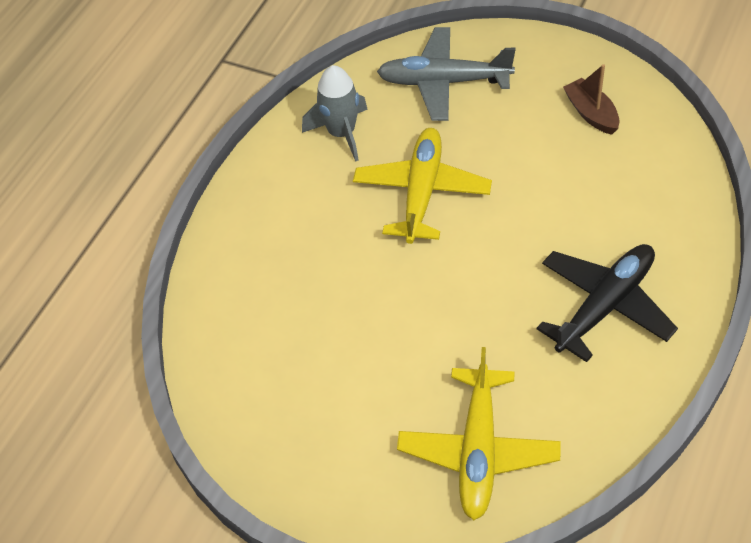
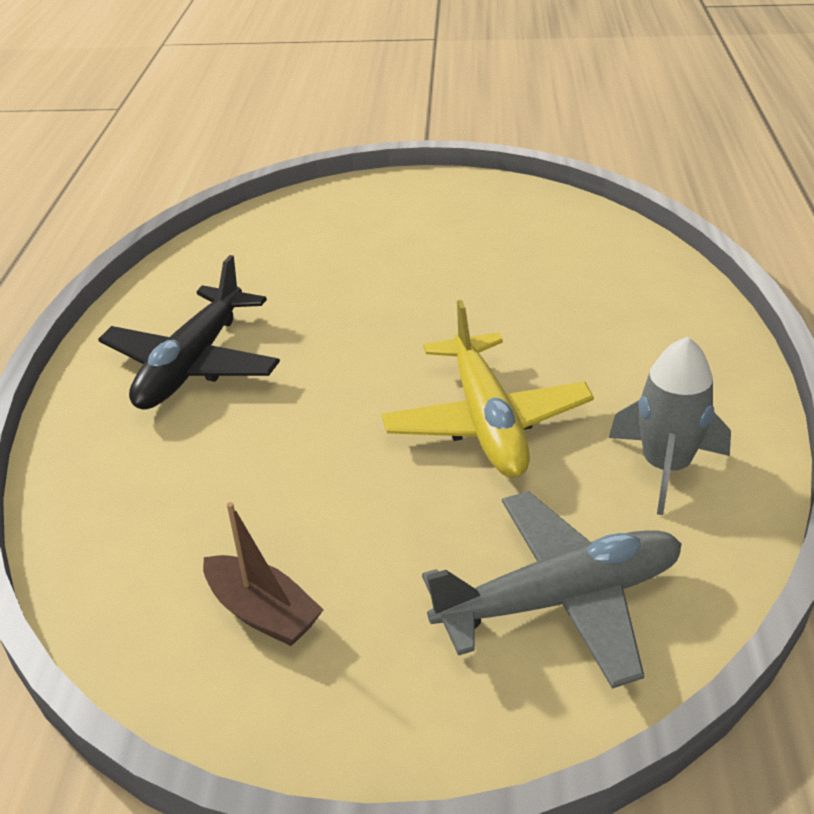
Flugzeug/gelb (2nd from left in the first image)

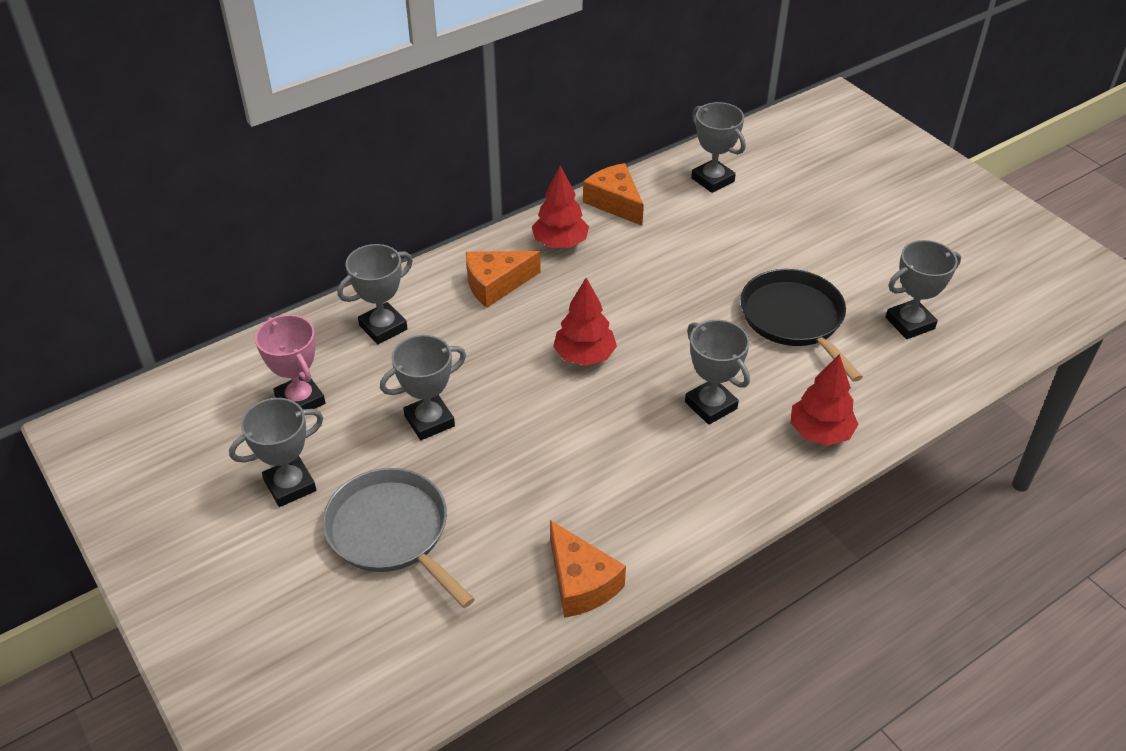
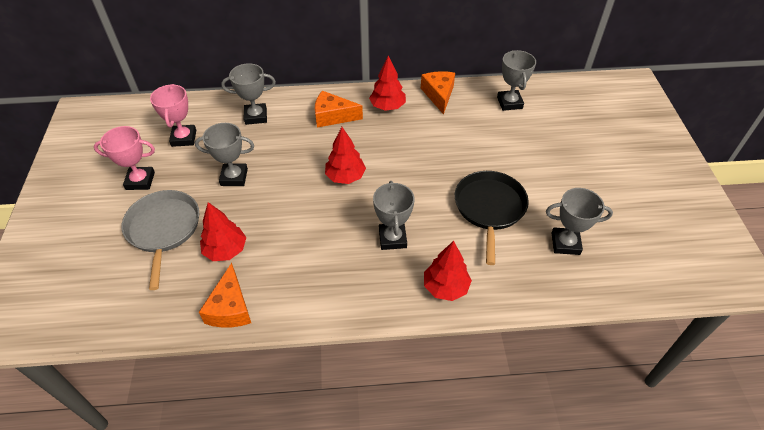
Pokal/rosa (1st from left)
Baum/rot (1st from left)

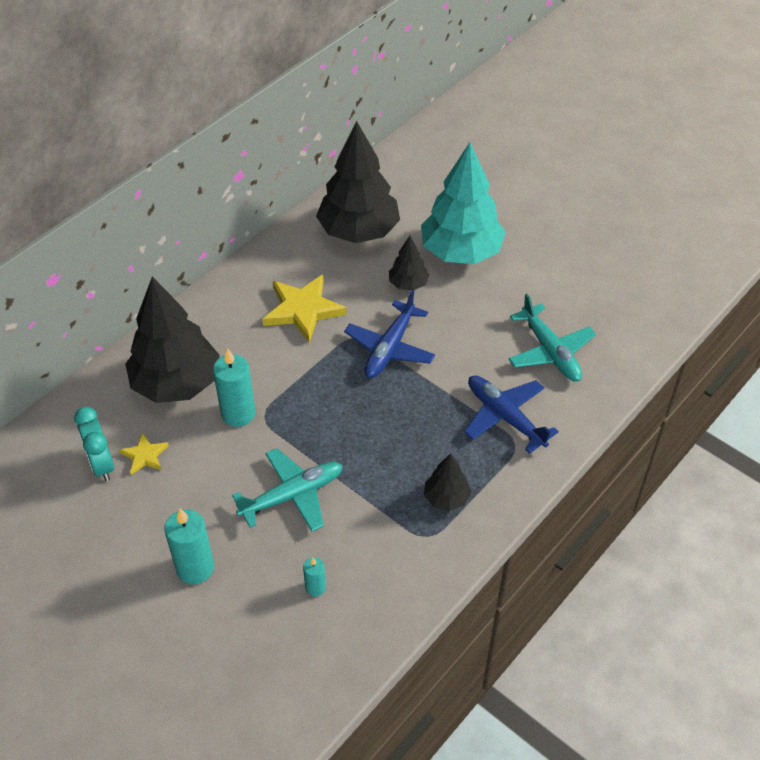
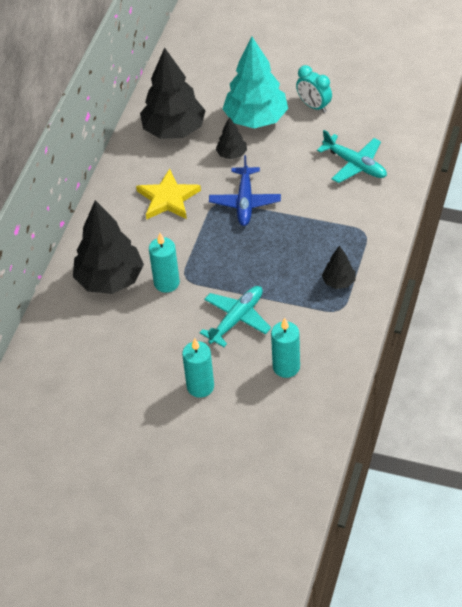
Wecker/türkis
Stern/gelb (1st from left in the first image)
Kerze/türkis (3rd from left)
Flugzeug/blau (2nd from left in the first image)

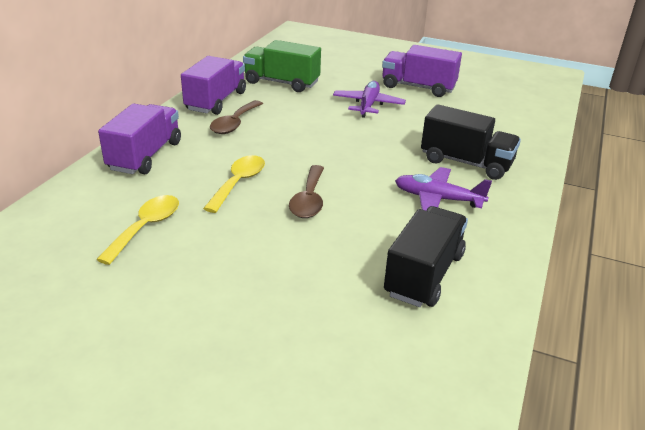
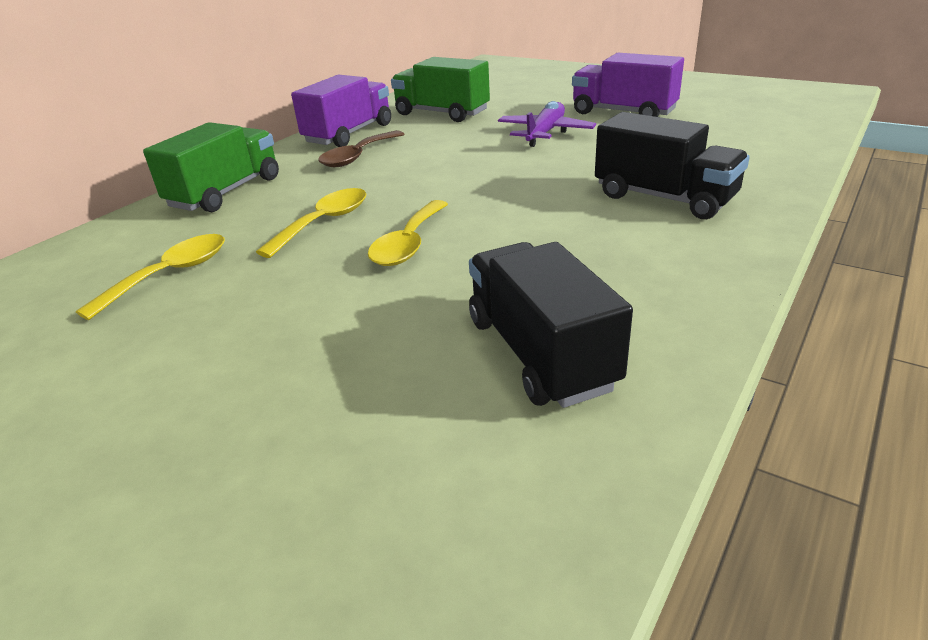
Lastwagen/grün (1st from left)
Löffel/gelb (3rd from left)
Lastwagen/schwarz (1st from left)
Flugzeug/lila (2nd from left in the first image)

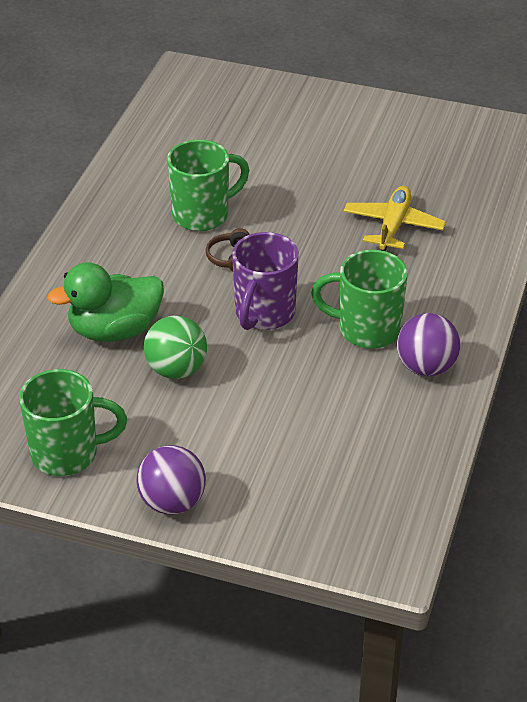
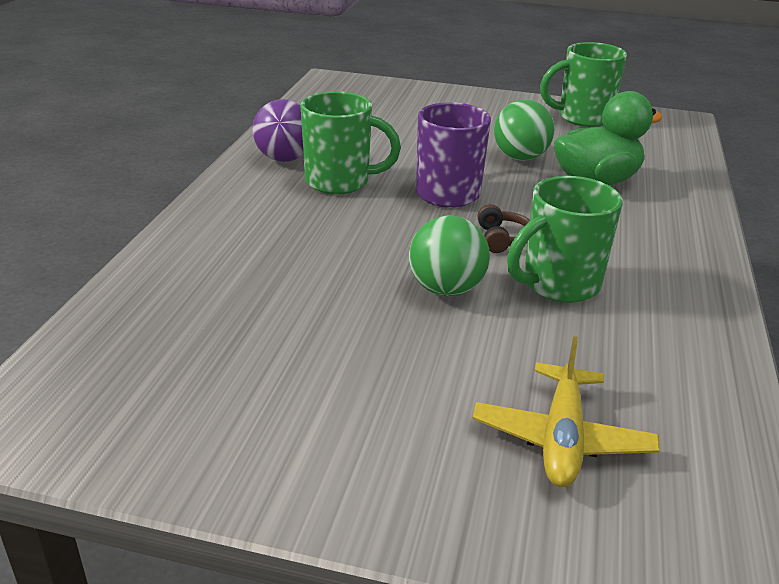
Ball/lila (1st from left in the first image)
Flugzeug/gelb
Ball/grün (1st from left)

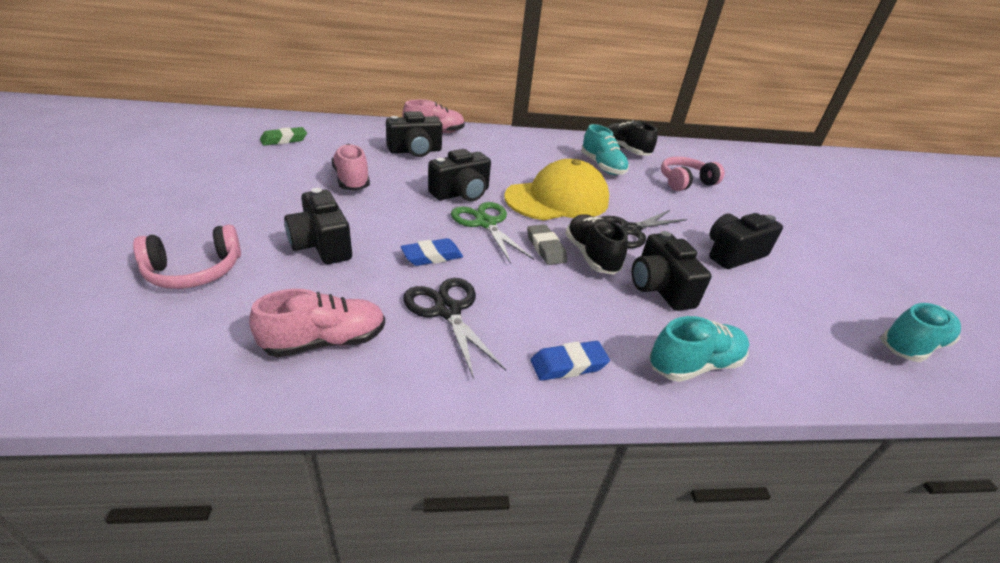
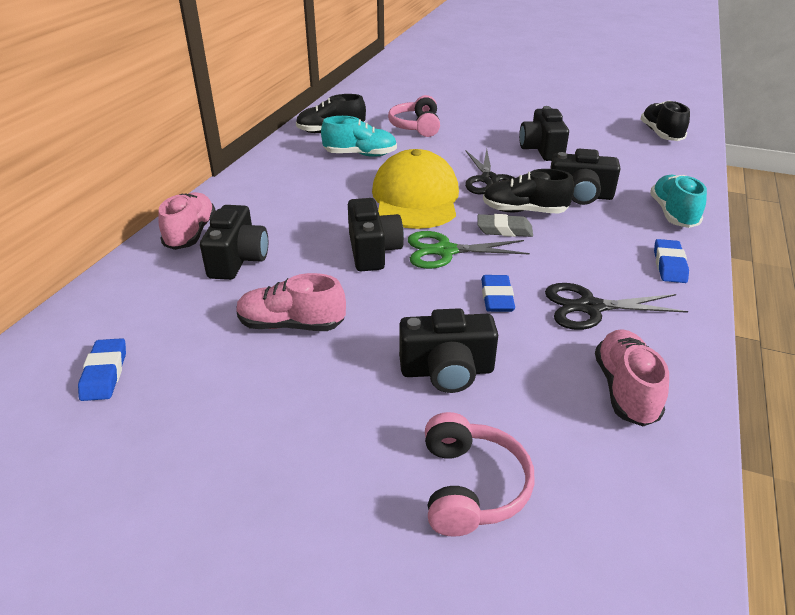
Radiergummi/blau (1st from left)
Schuh/schwarz (3rd from left)

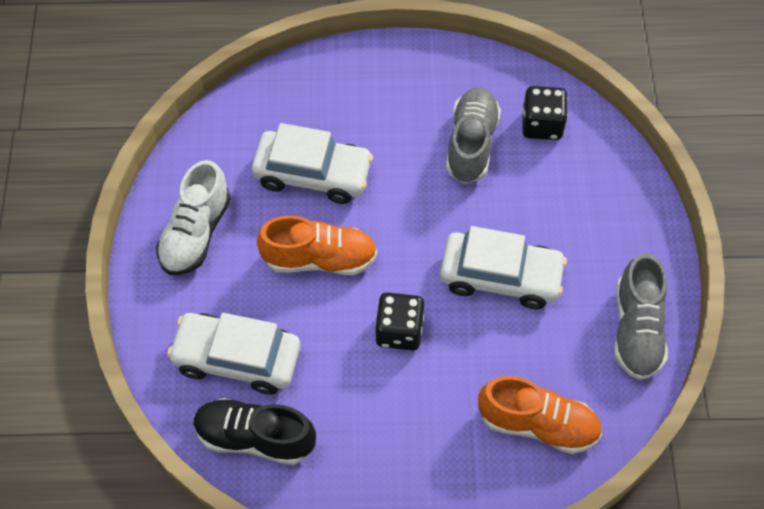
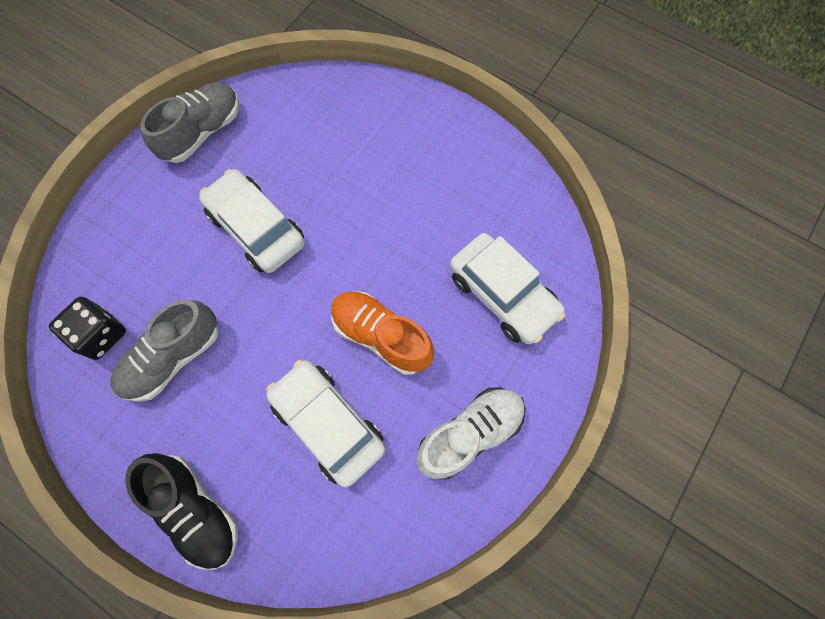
Schuh/schwarz
Spielwürfel/schwarz (1st from left in the first image)
Schuh/orange (2nd from left in the first image)

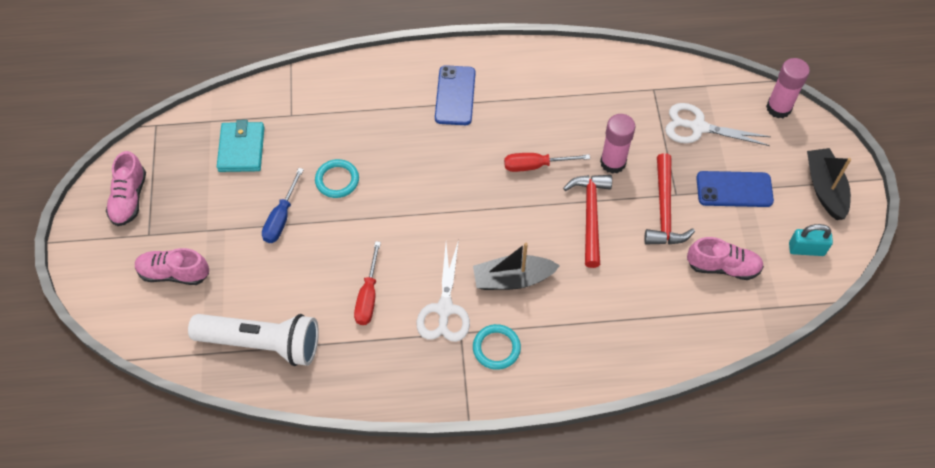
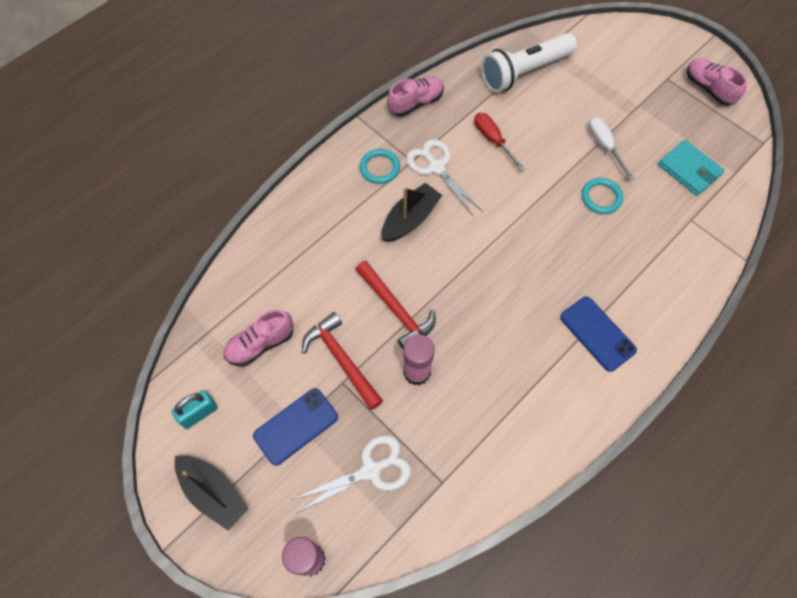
Schuh/rosa (2nd from left)
Schraubenzieher/weiß
Schraubenzieher/rot (2nd from left in the first image)

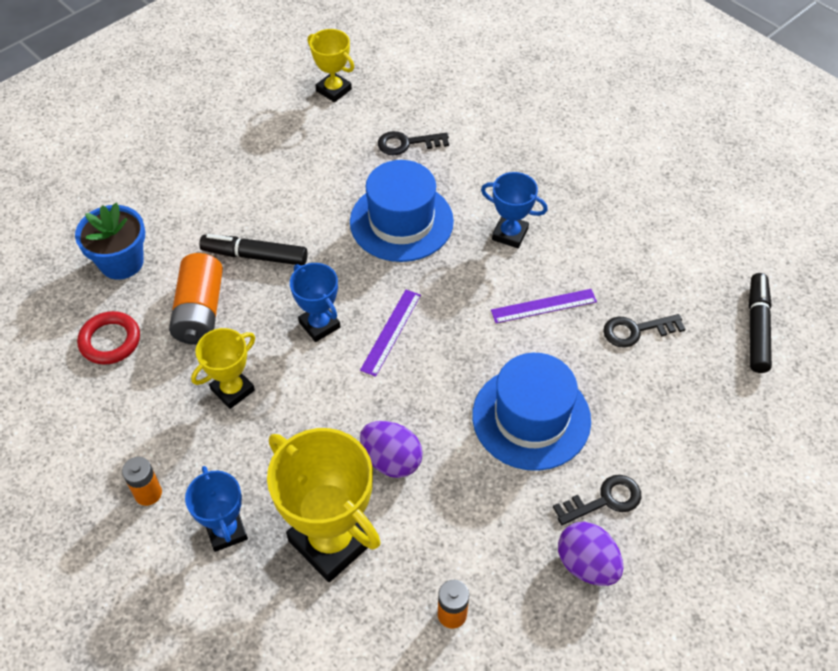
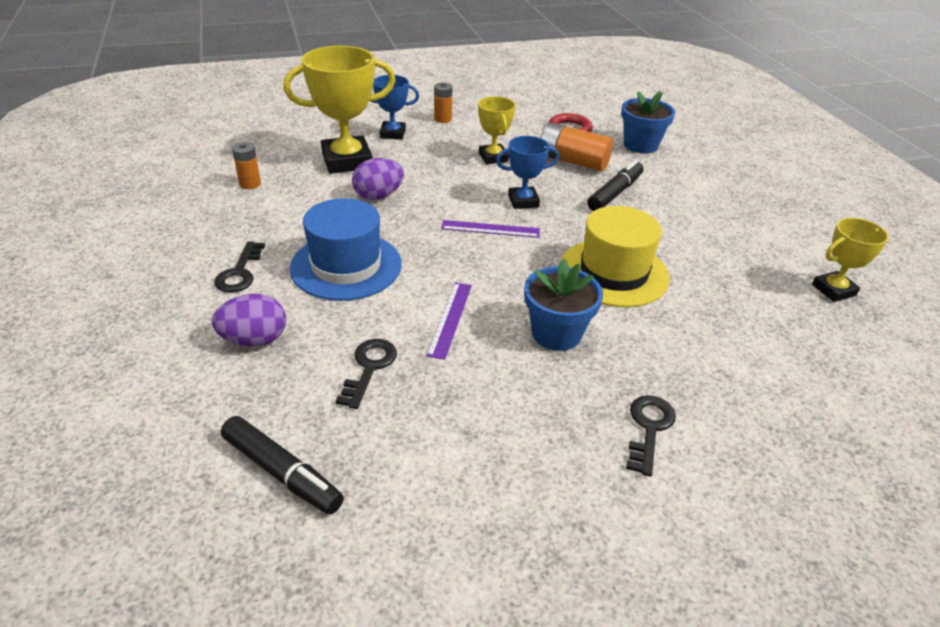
Hut/gelb
Lineal/lila (2nd from left)
Schlüssel/schwarz (3rd from left)
Blumentopf/blau (1st from left)
Ei/lila (1st from left)

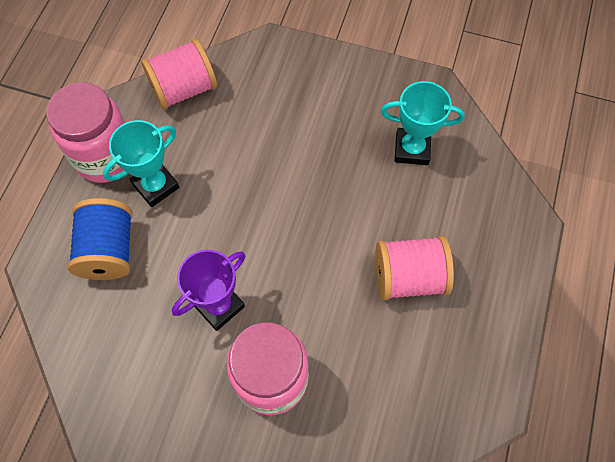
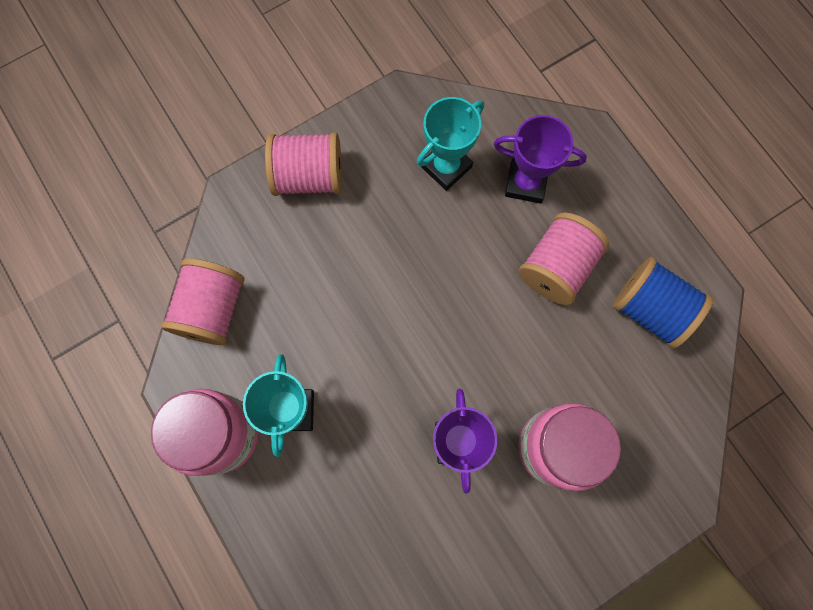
Garnrolle/blau
Garnrolle/rosa (2nd from left)
Pokal/lila (2nd from left)

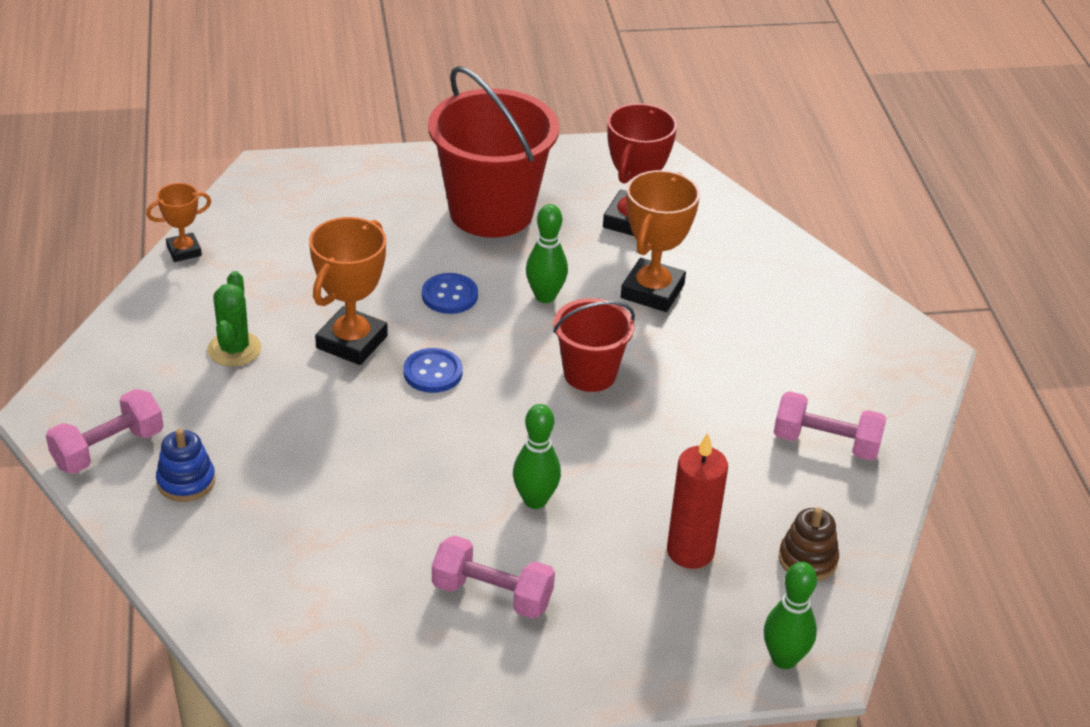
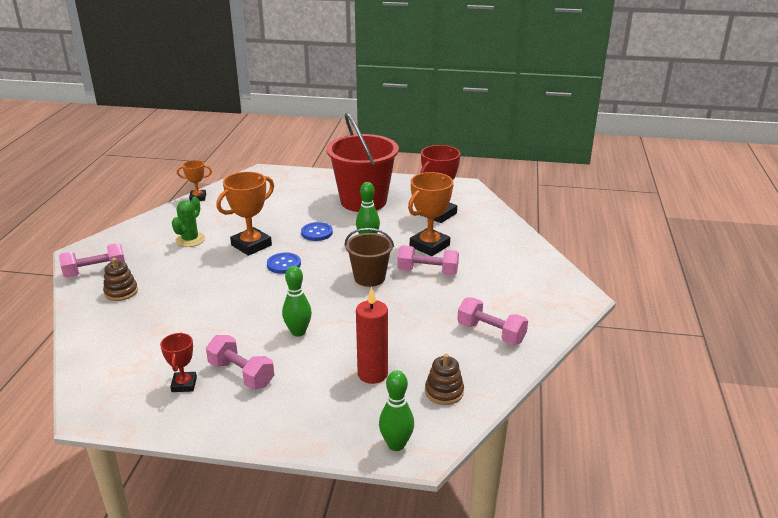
Stapelspielzeug/braun (1st from left)
Eimer/braun
Pokal/rot (1st from left)
Hantel/rosa (3rd from left)

